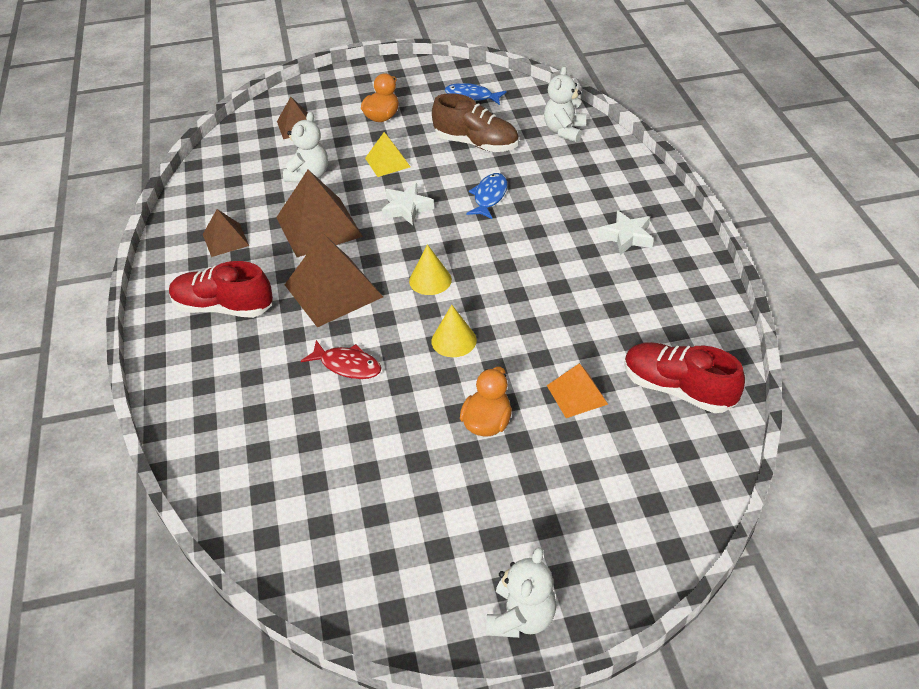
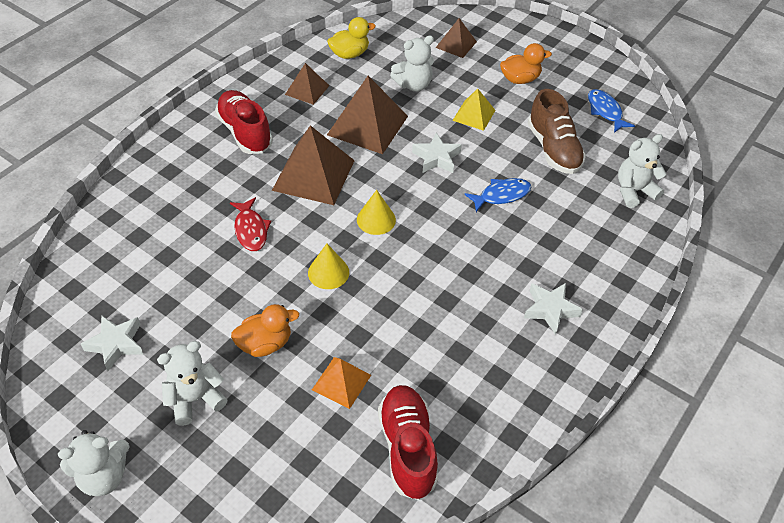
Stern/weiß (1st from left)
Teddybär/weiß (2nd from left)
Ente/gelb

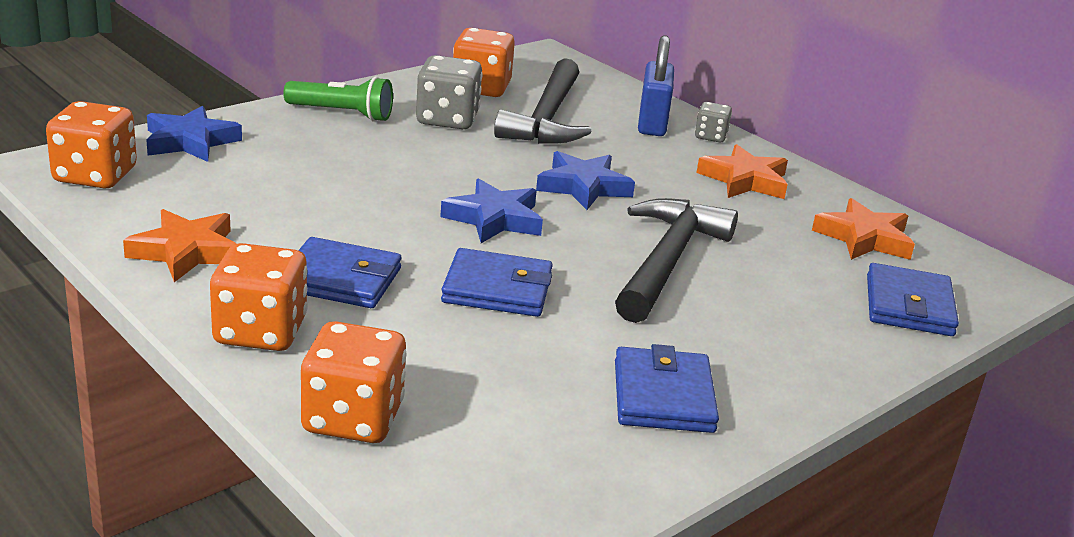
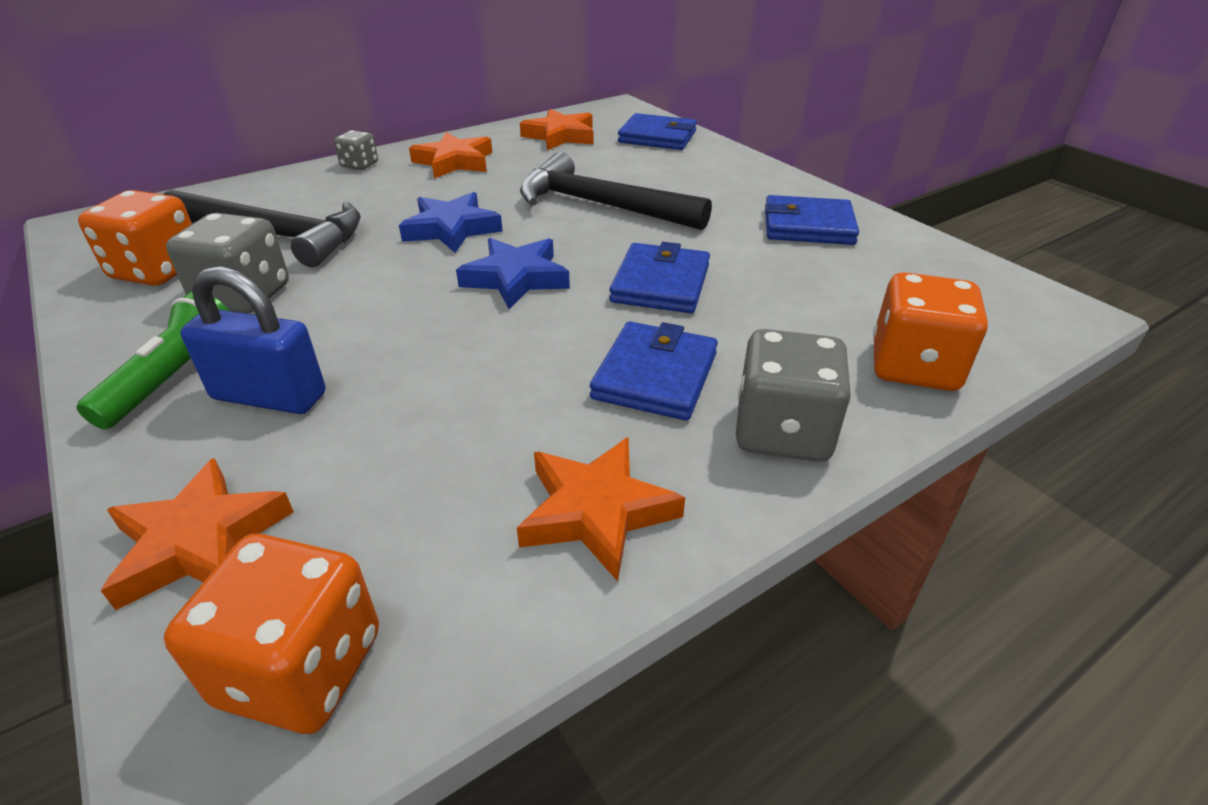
Stern/orange (1st from left)
Spielwürfel/grau (3rd from left)
Vorhängeschloss/blau

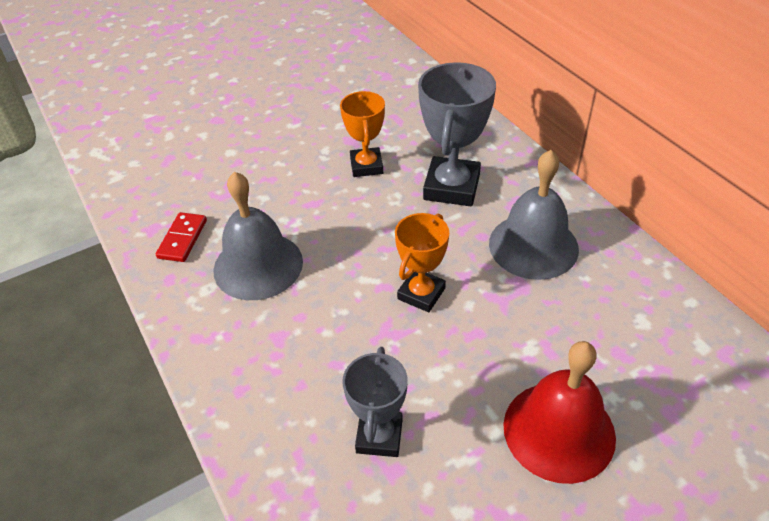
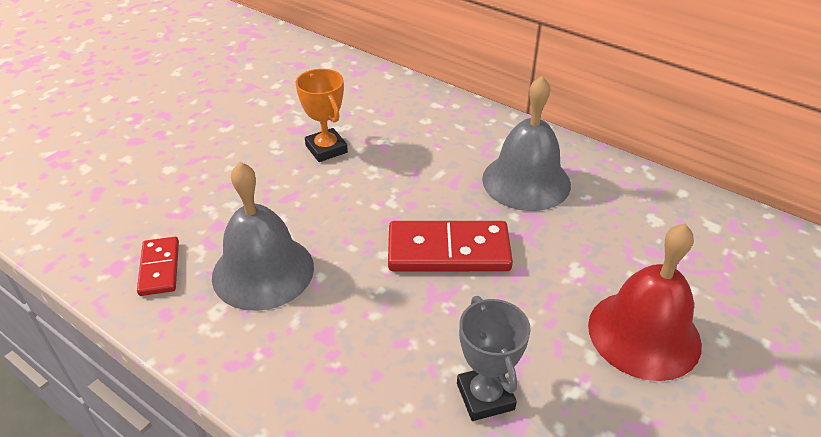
Dominostein/rot (2nd from left)
Pokal/grau (2nd from left in the first image)

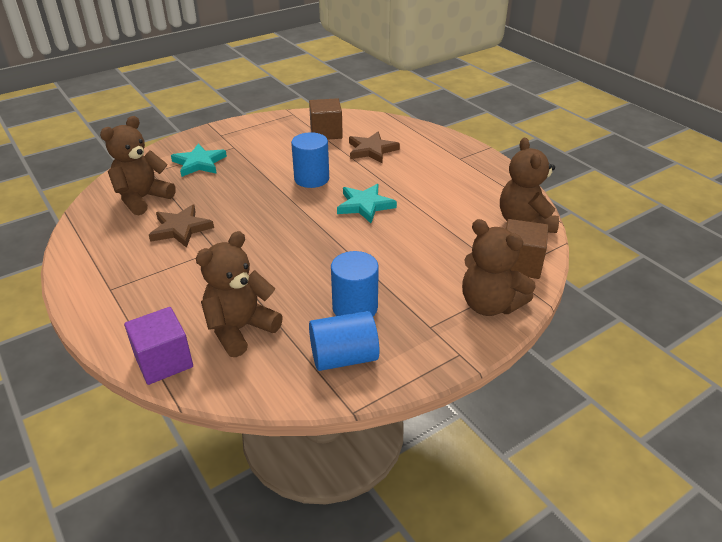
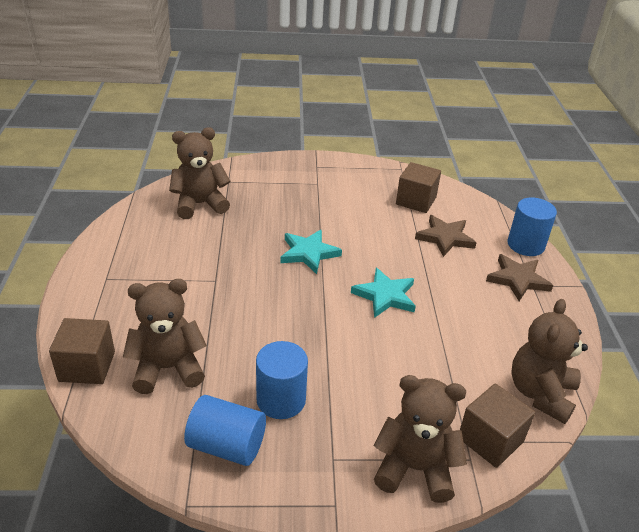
Kubus/braun (1st from left)
Stern/braun (2nd from left)
Stern/türkis (1st from left)
Vollzylinder/blau (3rd from left)
Teddybär/braun (3rd from left)

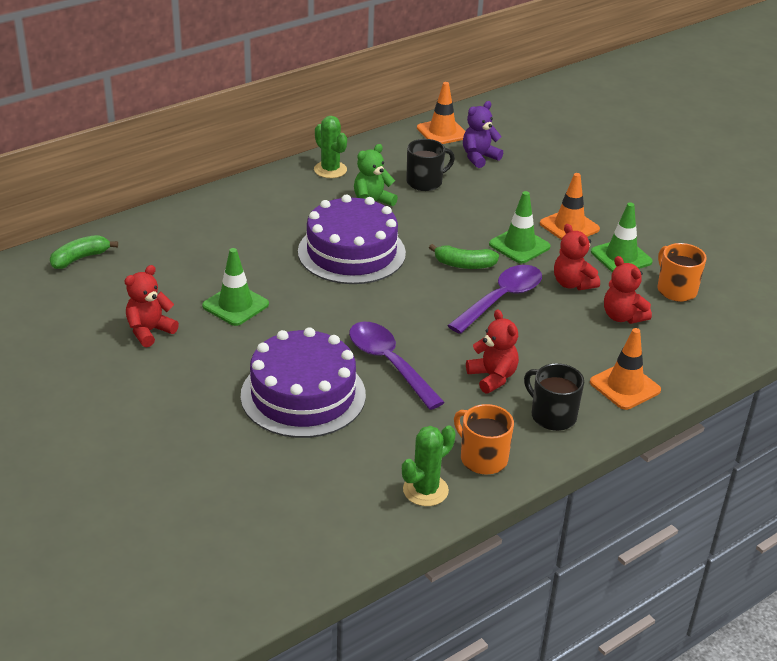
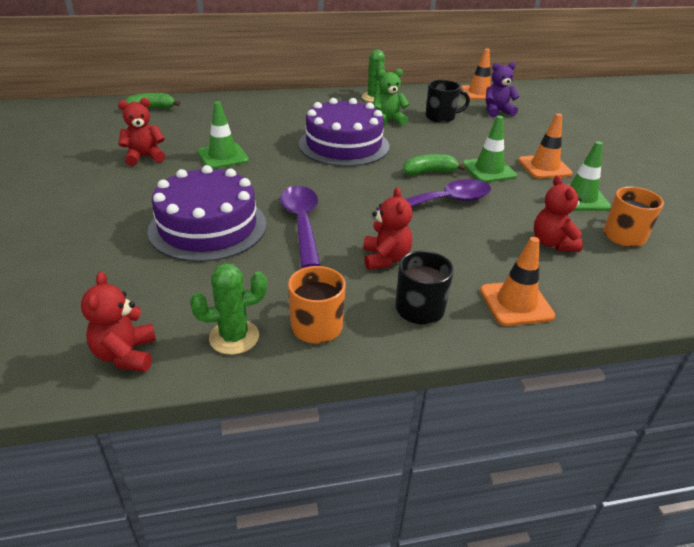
Banane/grün (2nd from left)
Teddybär/rot (1st from left)

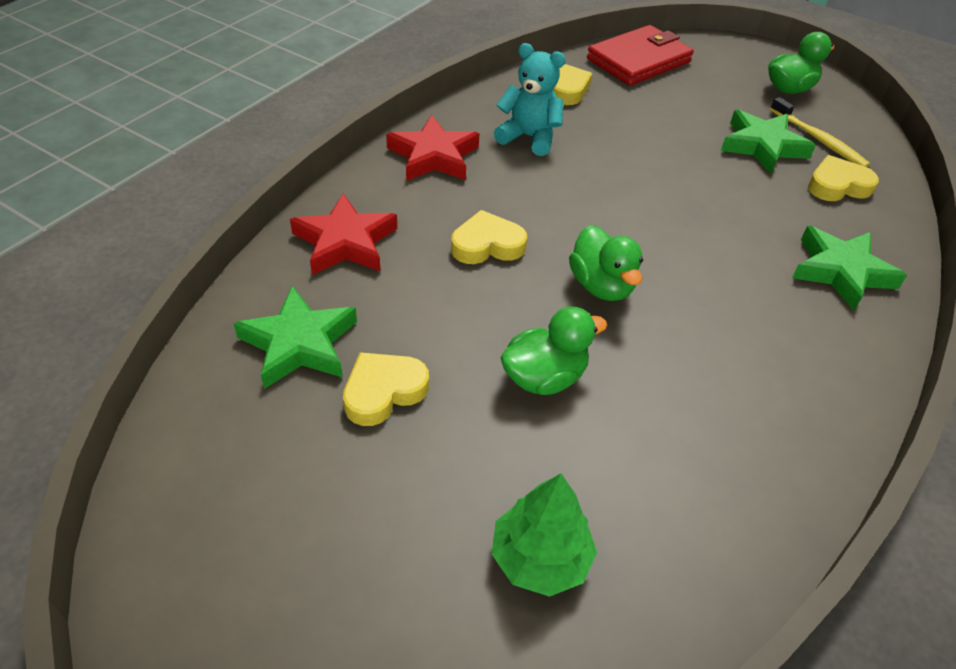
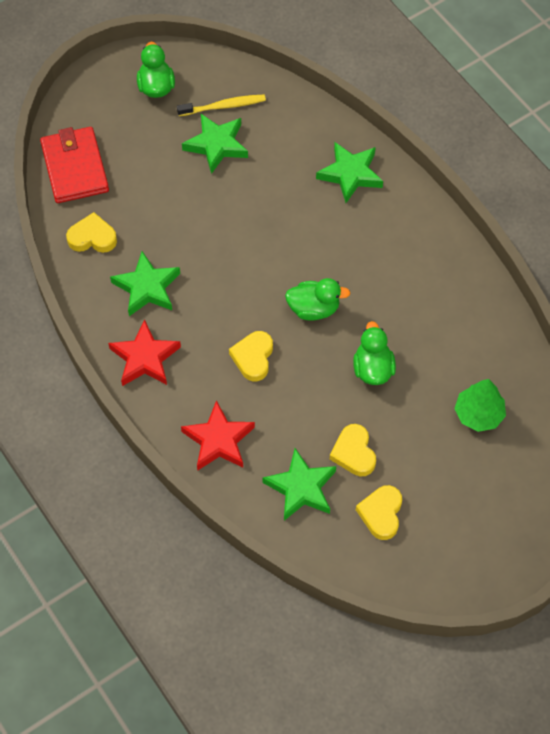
Stern/grün (1st from left)
Herz/gelb (4th from left)

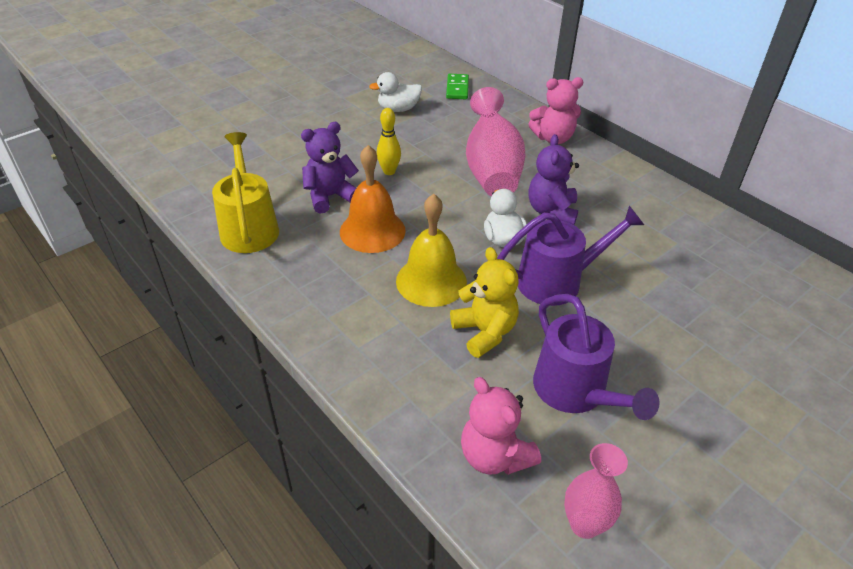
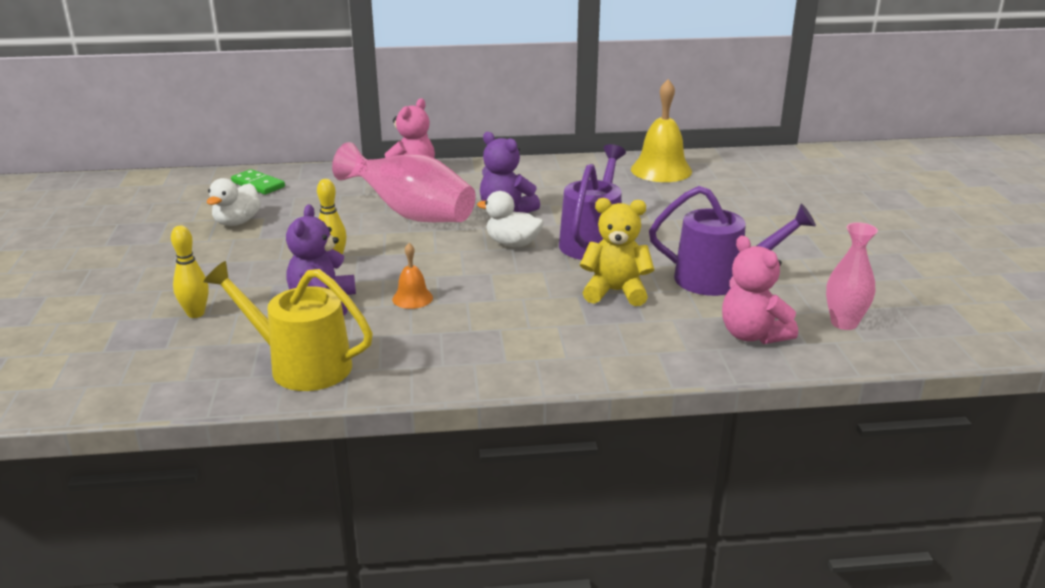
Glocke/orange
Glocke/gelb
Teddybär/rosa (2nd from left)
Bowlingkegel/gelb (1st from left)

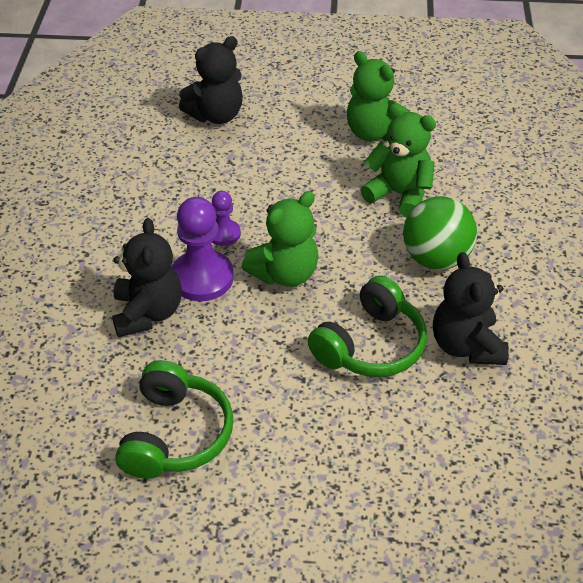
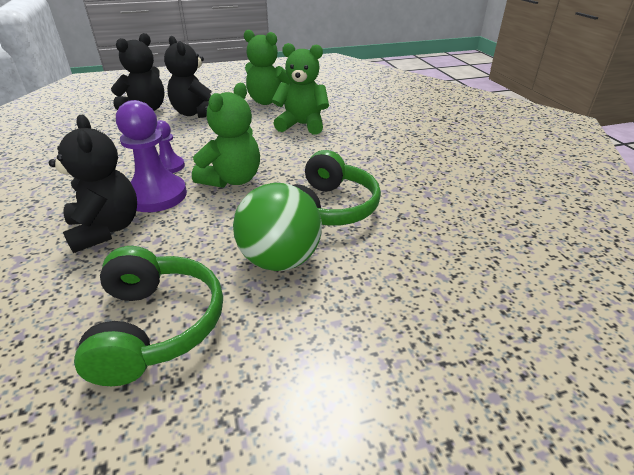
Ball/grün
Teddybär/schwarz (3rd from left)

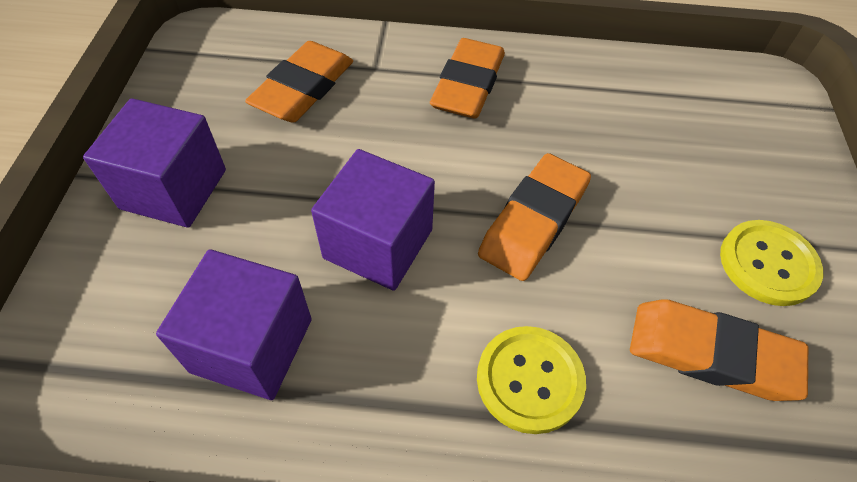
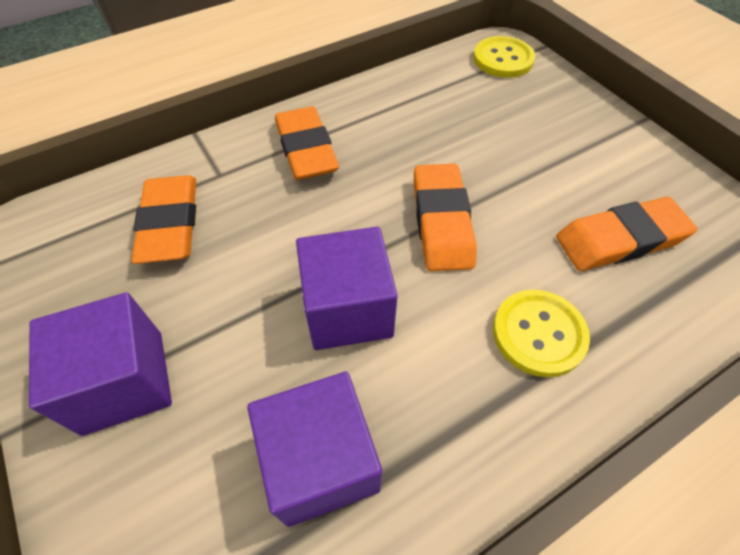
Knopf/gelb (1st from left)

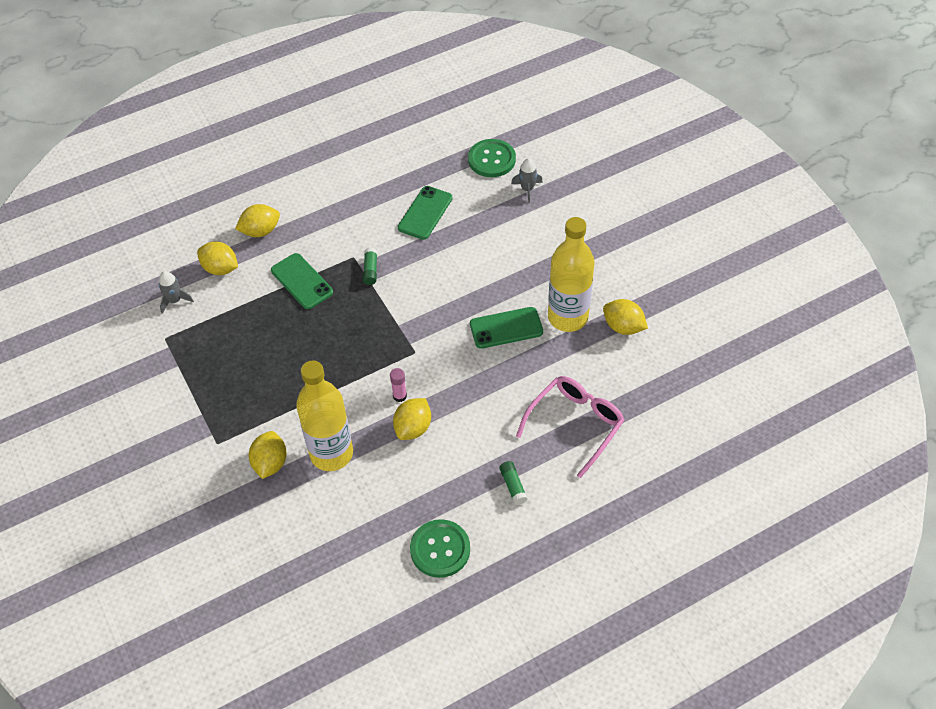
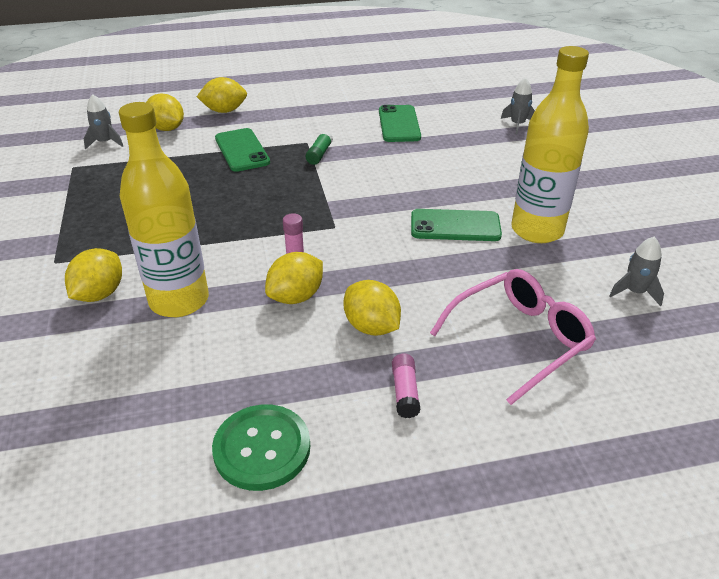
Handy/grün (2nd from left)
Knopf/grün (2nd from left in the first image)
Klebestift/rosa (2nd from left)
Zitrone/gelb (5th from left)
Rakete/grau (3rd from left)

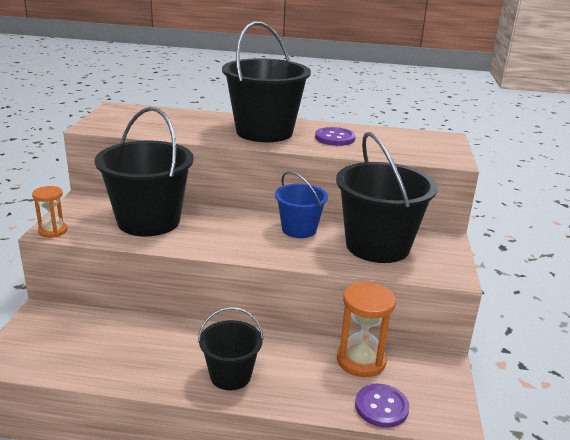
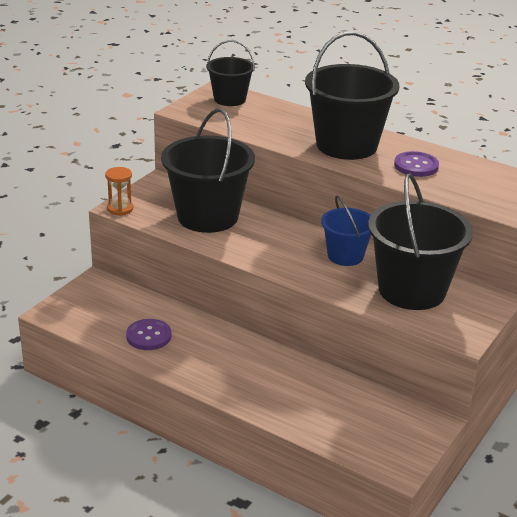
Eimer/schwarz (2nd from left)
Sanduhr/orange (2nd from left in the first image)
Knopf/lila (1st from left)

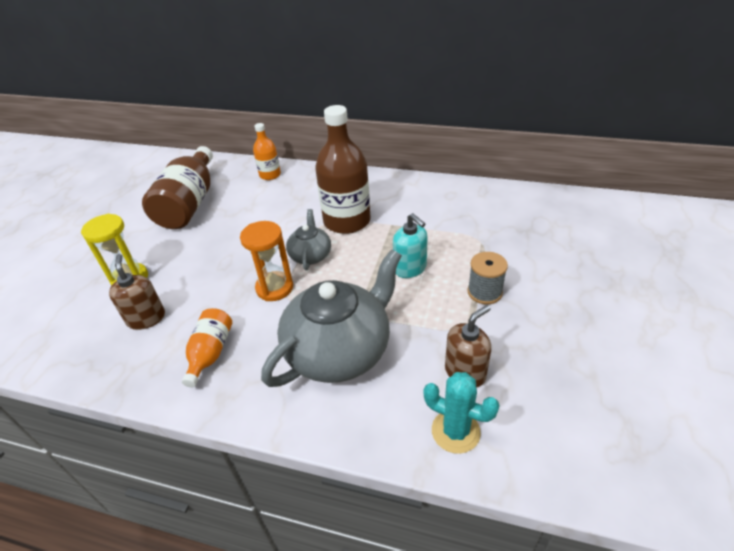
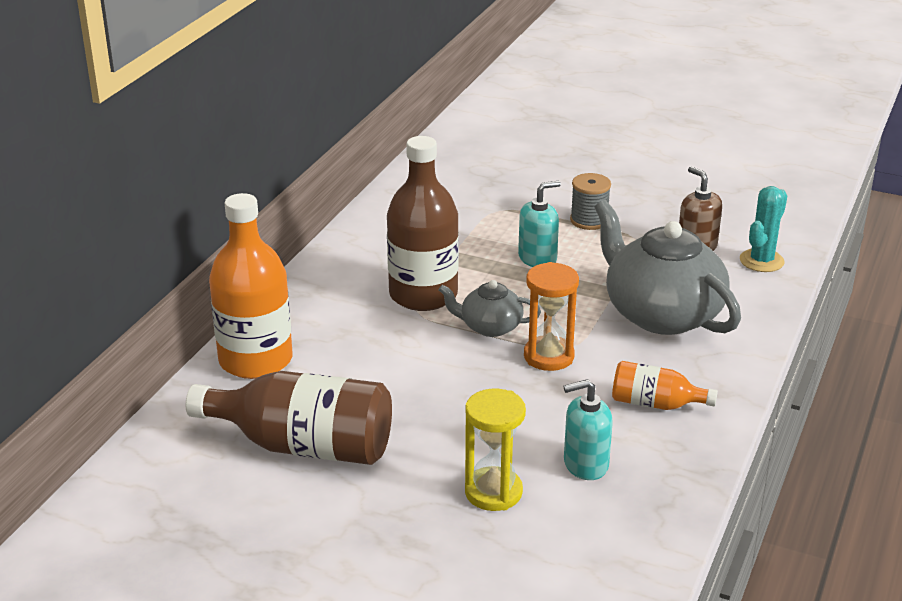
Seifenspender/türkis (2nd from left)
Flasche/orange (1st from left)

